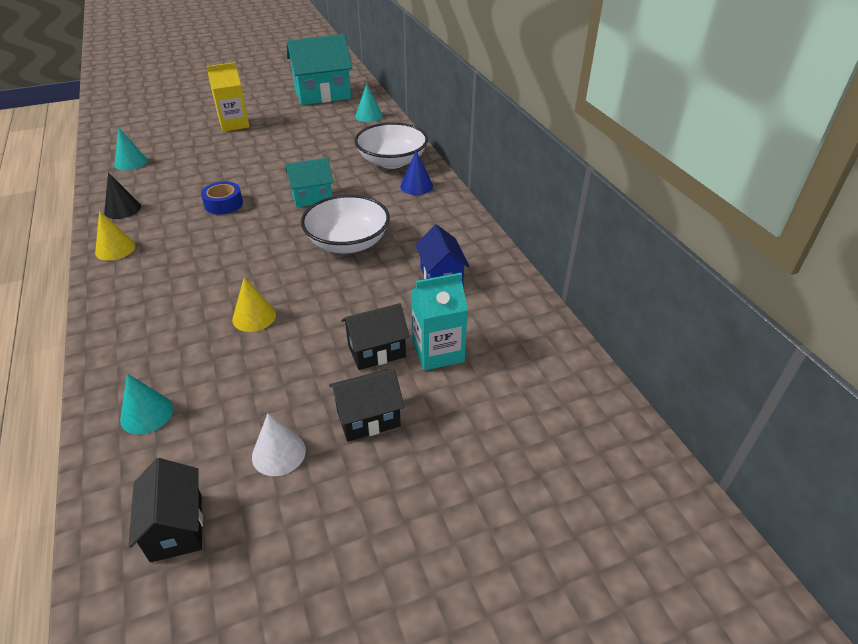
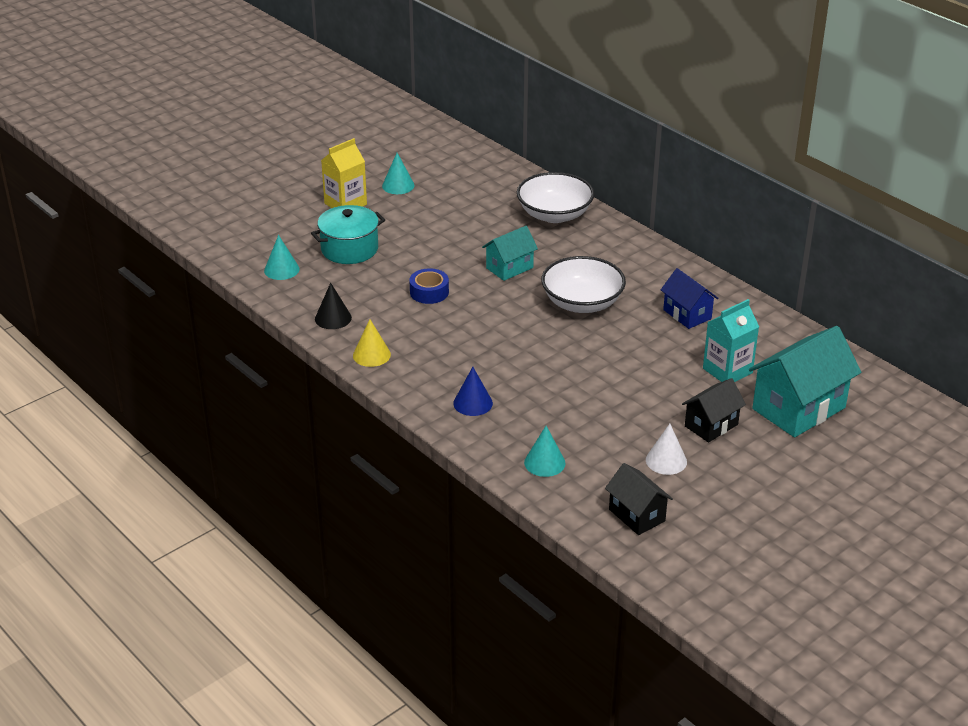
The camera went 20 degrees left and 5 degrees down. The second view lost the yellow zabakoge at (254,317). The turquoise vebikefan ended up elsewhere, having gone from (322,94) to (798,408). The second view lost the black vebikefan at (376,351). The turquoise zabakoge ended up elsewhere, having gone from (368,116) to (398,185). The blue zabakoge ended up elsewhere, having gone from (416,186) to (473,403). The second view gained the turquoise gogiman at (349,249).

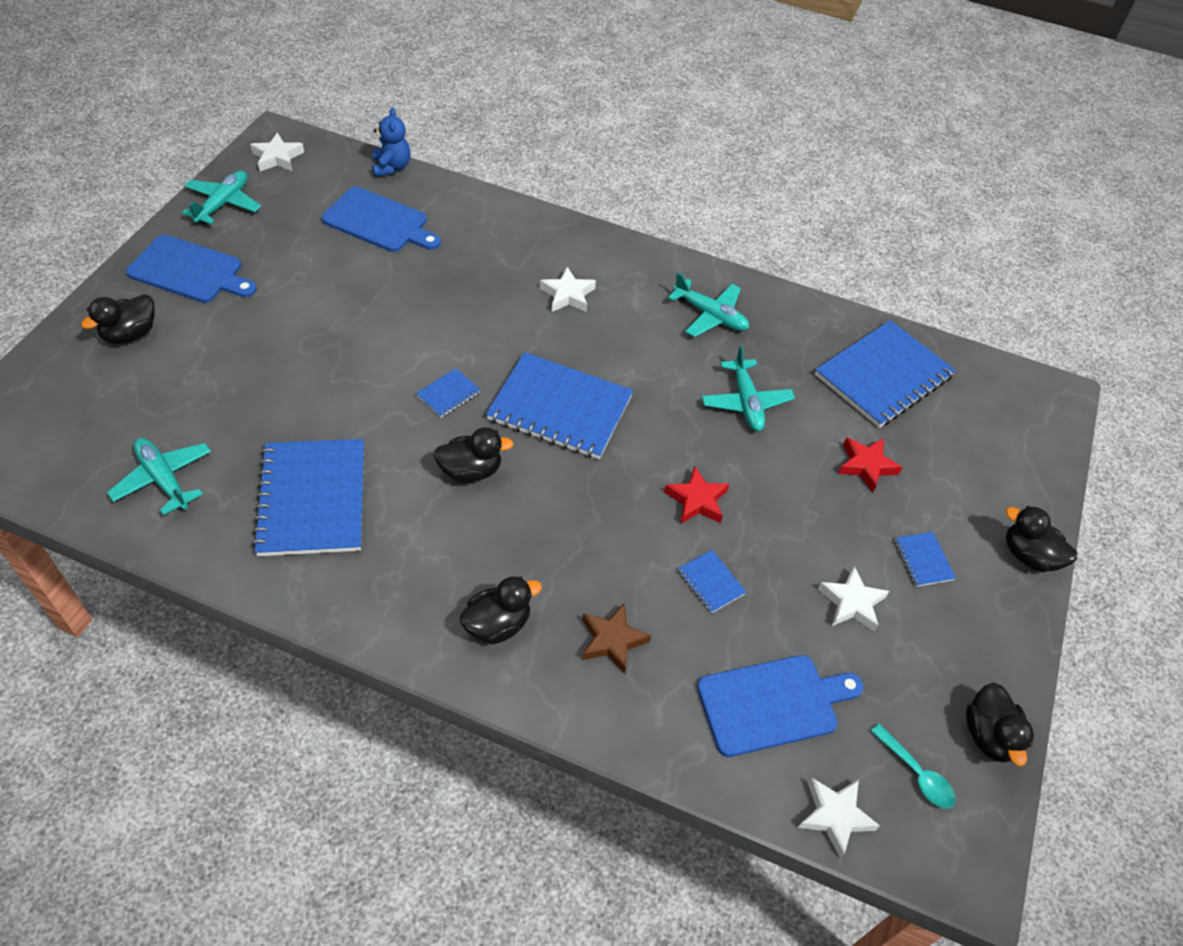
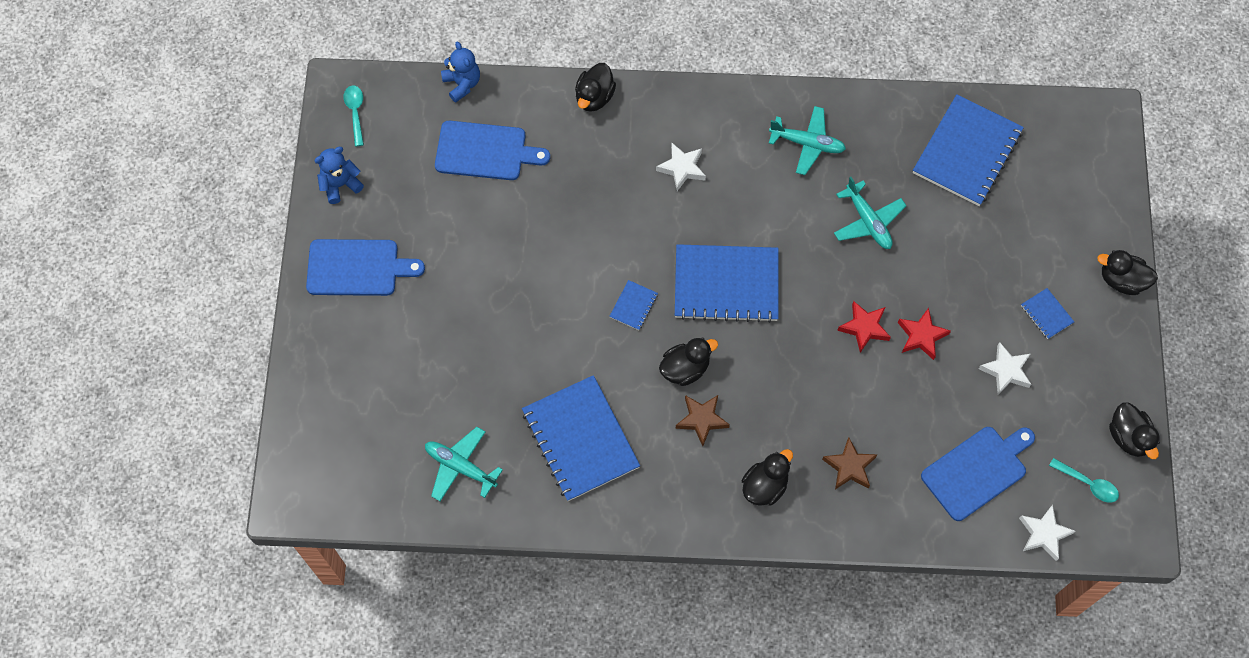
The camera went 15 degrees left and 15 degrees up. The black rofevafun ended up elsewhere, having gone from (130,334) to (594,97). Where the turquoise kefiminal stood at (223,204), the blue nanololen came to stand at (340,185). Where the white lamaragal stood at (277,157), the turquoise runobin came to stand at (355,112). The second view lost the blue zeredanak at (711,582). The red lamaragal ended up elsewhere, having gone from (866,466) to (921,336). The second view gained the brown lamaragal at (702,420).

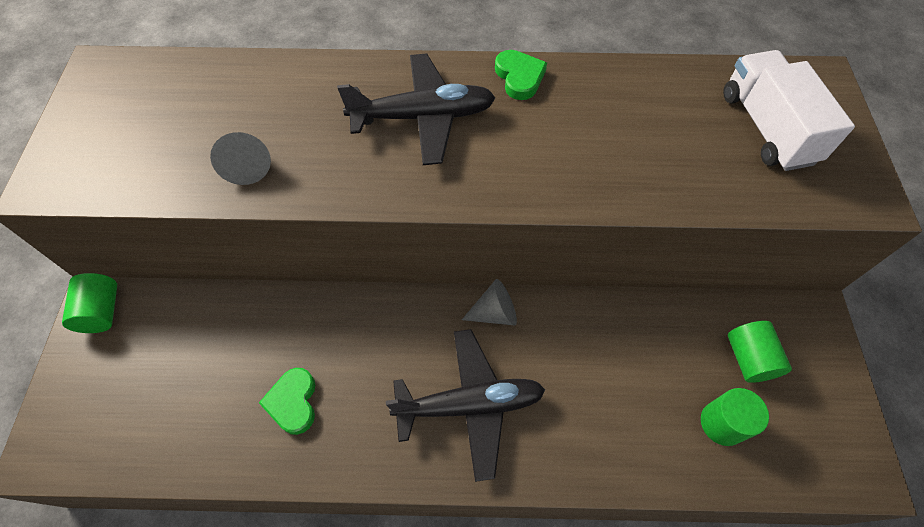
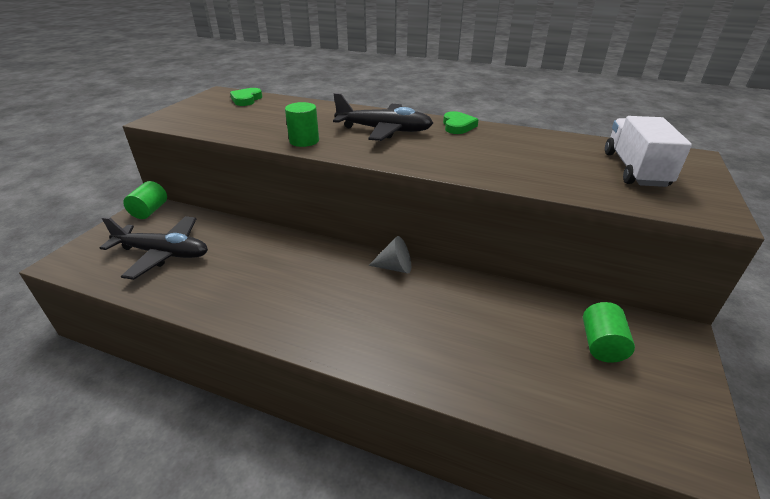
The camera went 20 degrees right and 25 degrees down. The second view lost the grey zabakoge at (248,166). The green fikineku ended up elsewhere, having gone from (293,402) to (246,99). The black kefiminal ended up elsewhere, having gone from (470,405) to (163,253). The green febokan ended up elsewhere, having gone from (722,423) to (304,141).

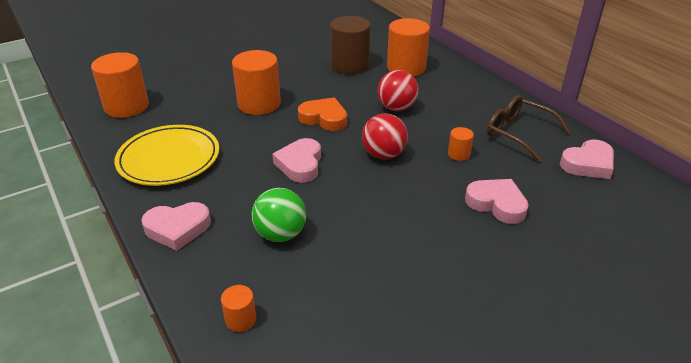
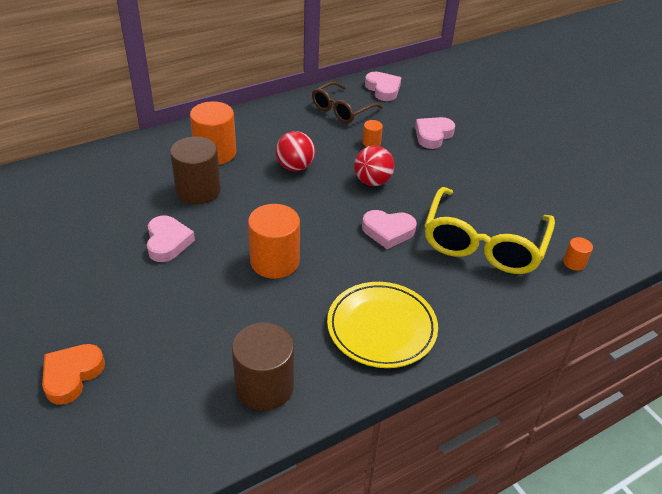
The camera went 90 degrees left and 5 degrees up. What was the orange febokan at (126,107) turned into the brown febokan at (264,387). The pink fikineku ended up elsewhere, having gone from (177,228) to (168,242). Where the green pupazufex stood at (280,234), the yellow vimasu came to stand at (483,243). The orange fikineku ended up elsewhere, having gone from (324,118) to (72,375).

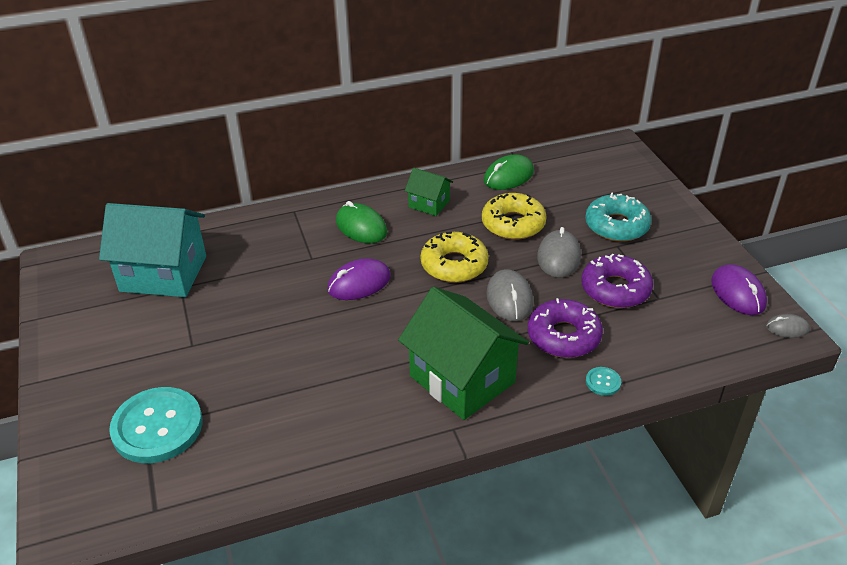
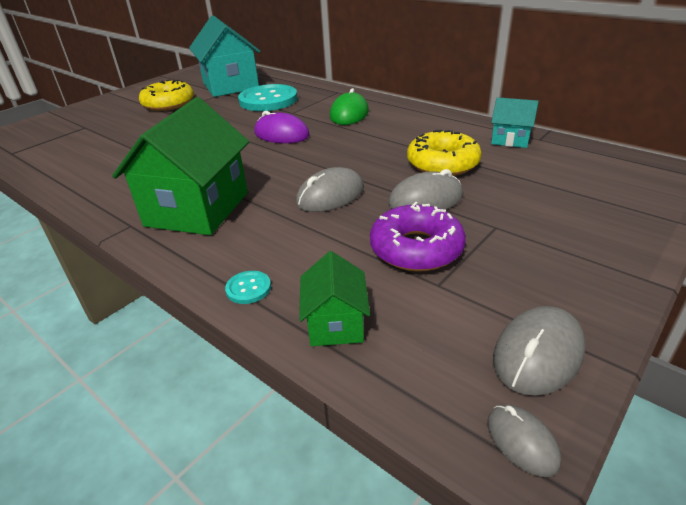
The camera went 60 degrees right and 5 degrees down. The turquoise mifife ended up elsewhere, having gone from (157,427) to (268,100). The green vebikefan ended up elsewhere, having gone from (429,204) to (336,323). The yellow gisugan ended up elsewhere, having gone from (454,265) to (168,103). Where the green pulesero stood at (508,176), the turquoise vebikefan came to stand at (510,139). The second view lost the purple gisugan at (563,336). The second view lost the turquoise gisugan at (616,226). What was the purple pulesero at (737,293) turned into the grey pulesero at (537,354).

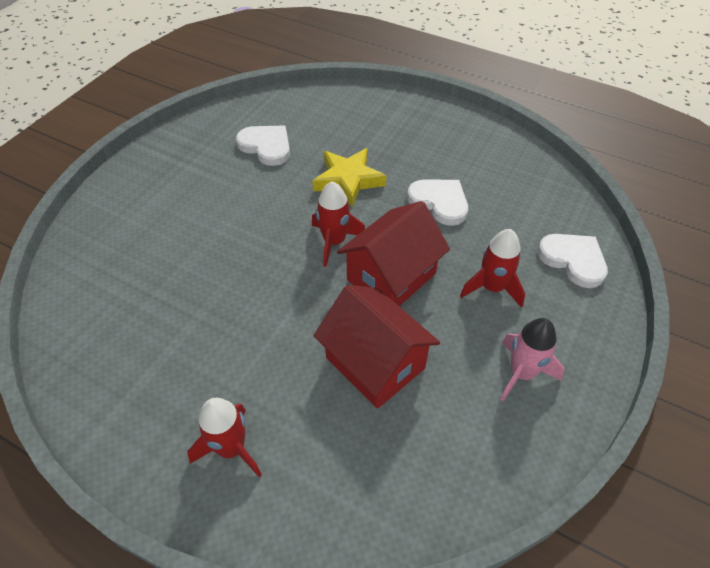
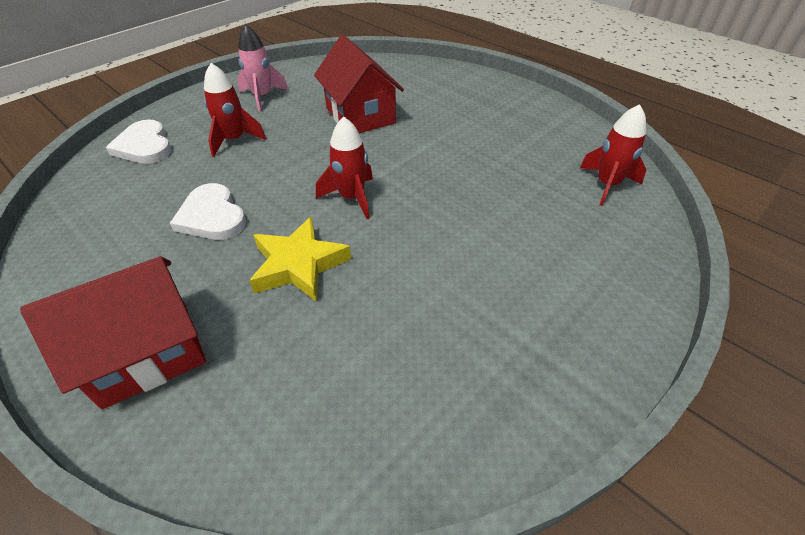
The camera went 165 degrees left and 5 degrees down. The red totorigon ended up elsewhere, having gone from (231,448) to (607,185). The second view lost the white fikineku at (266,146). The red vebikefan ended up elsewhere, having gone from (391,277) to (147,353).

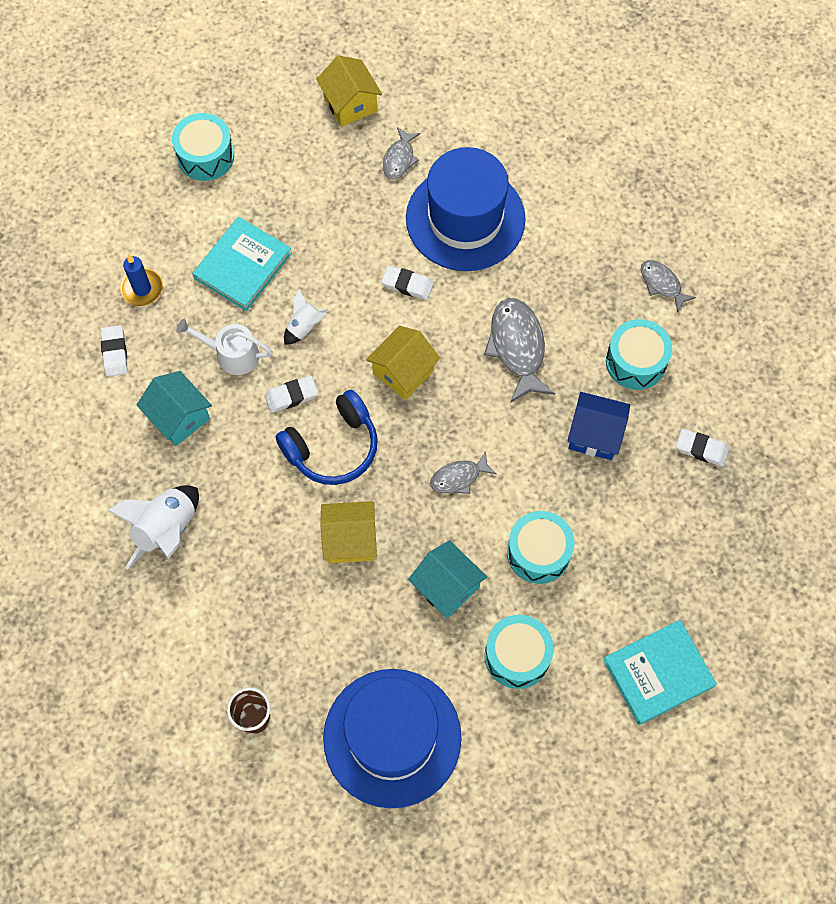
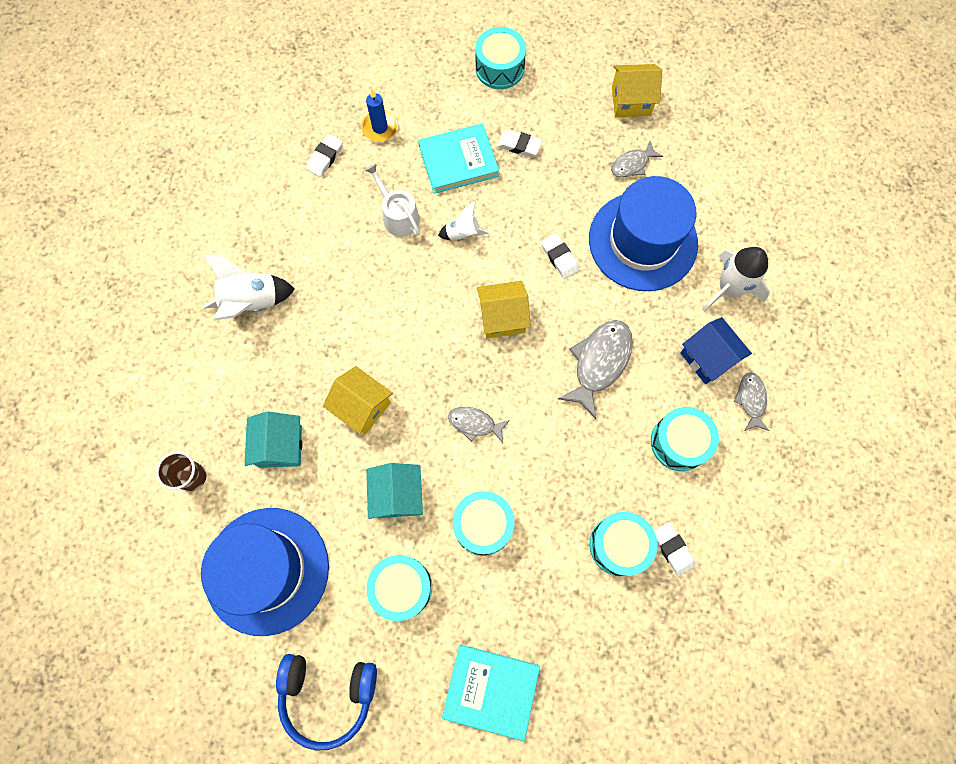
The camera went 40 degrees right and 5 degrees up. The turquoise vebikefan ended up elsewhere, having gone from (179,417) to (280,446). The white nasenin ended up elsewhere, having gone from (291,396) to (519,145). The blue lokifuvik ended up elsewhere, having gone from (333,447) to (328,694). The yellow vebikefan at (350,104) ended up facing another way, 75 degrees clockwise from before. The blue vebikefan ended up elsewhere, having gone from (595,434) to (707,357). The second view gained the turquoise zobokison at (619,545). The second view gained the white totorigon at (729,289).

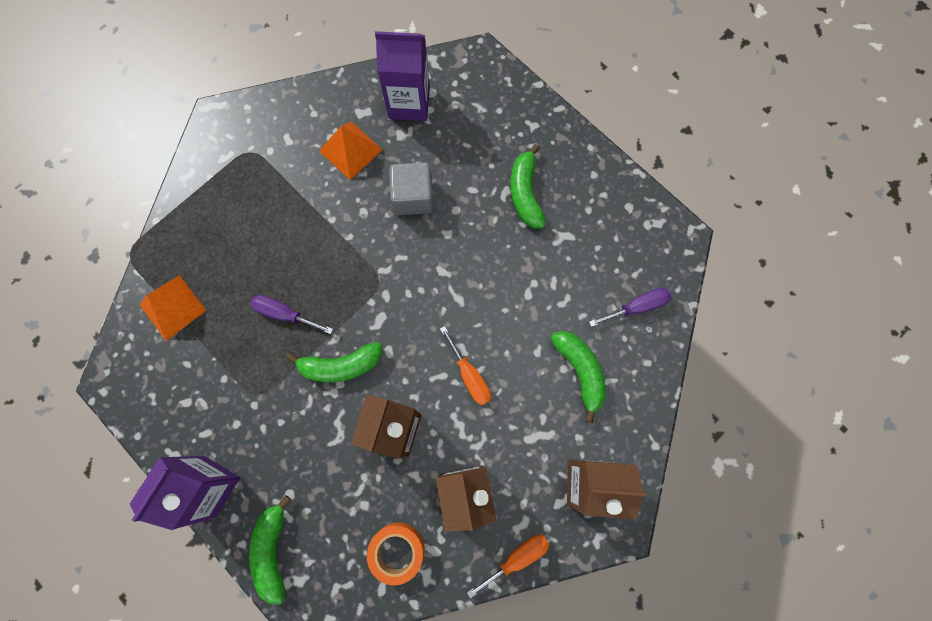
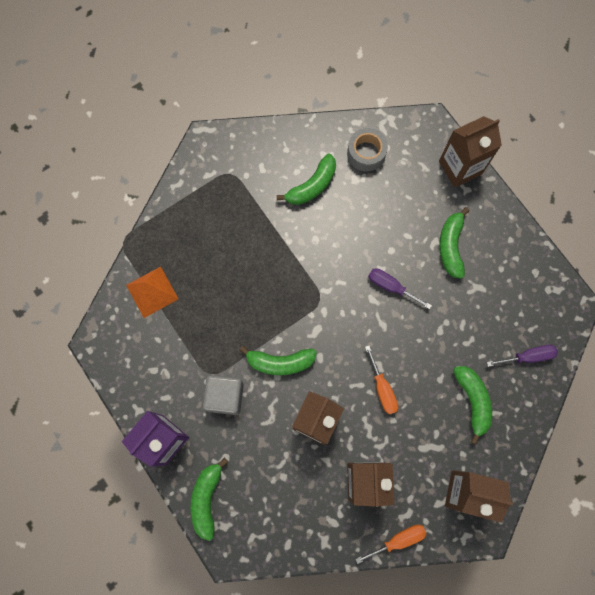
The camera went 10 degrees right and 0 degrees up. The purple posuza ended up elsewhere, having gone from (284,314) to (391,287). Where the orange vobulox stood at (350,150), the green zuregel came to stand at (312,186). The second view lost the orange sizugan at (397,550). Where the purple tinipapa stood at (409,103), the grey sizugan came to stand at (366,153). The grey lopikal ended up elsewhere, having gone from (413,197) to (225,396). The second view gained the brown tinipapa at (460,167).

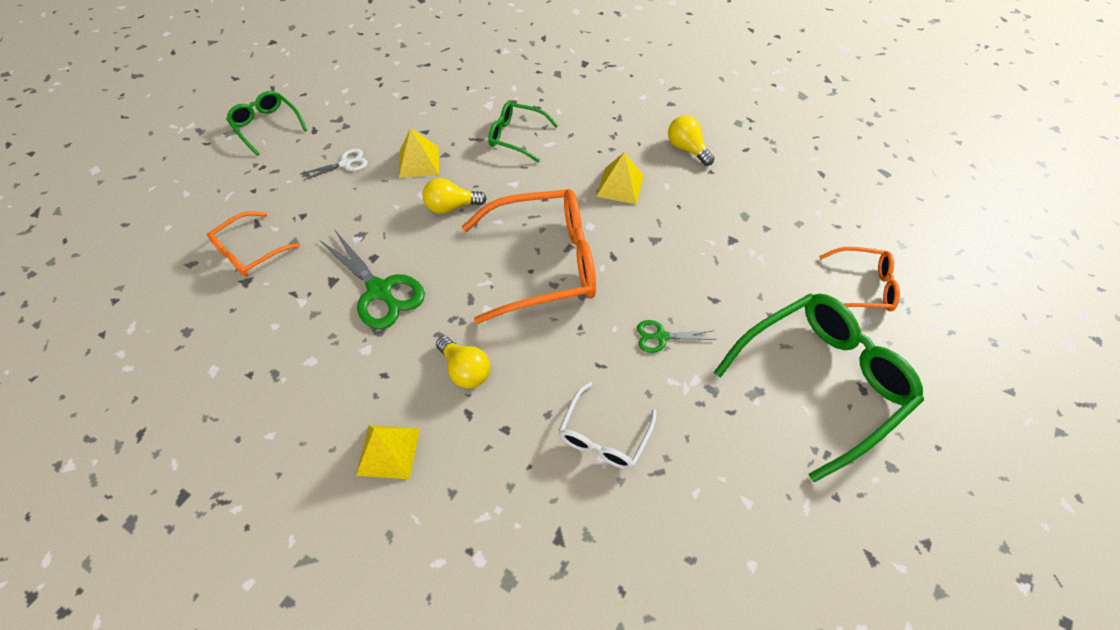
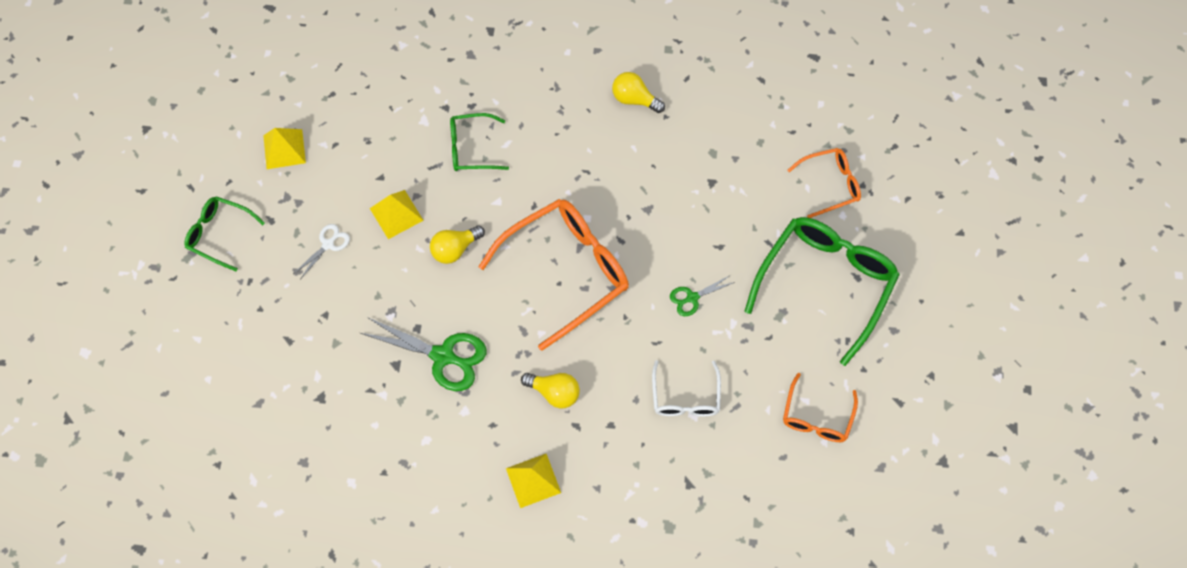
The camera went 25 degrees left and 10 degrees up. The orange vimasu ended up elsewhere, having gone from (249,252) to (817,417). The yellow vobulox ended up elsewhere, having gone from (620,185) to (284,149).

